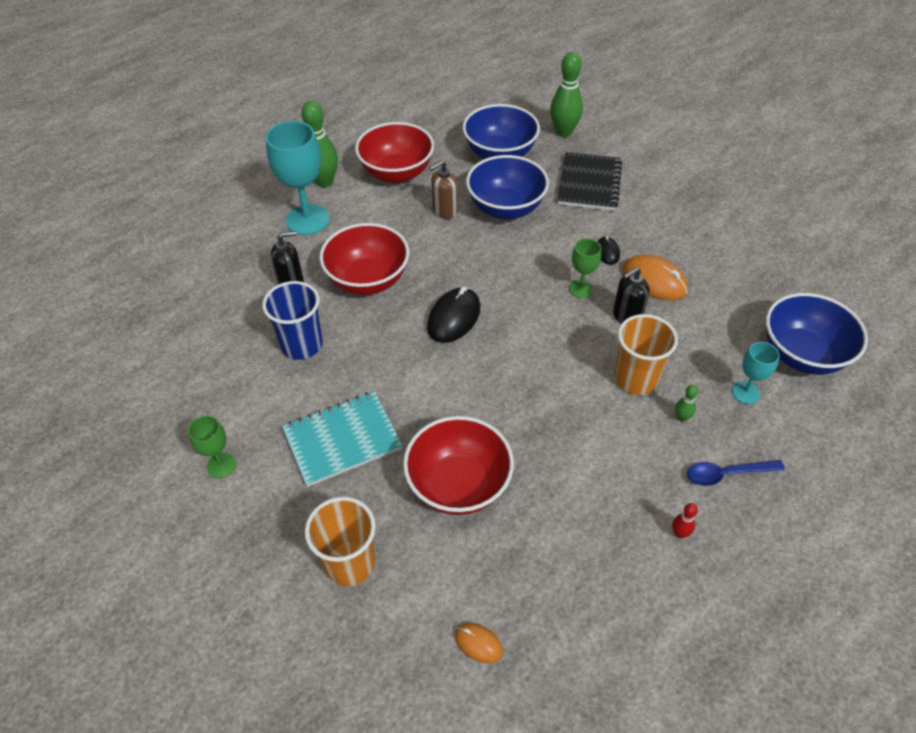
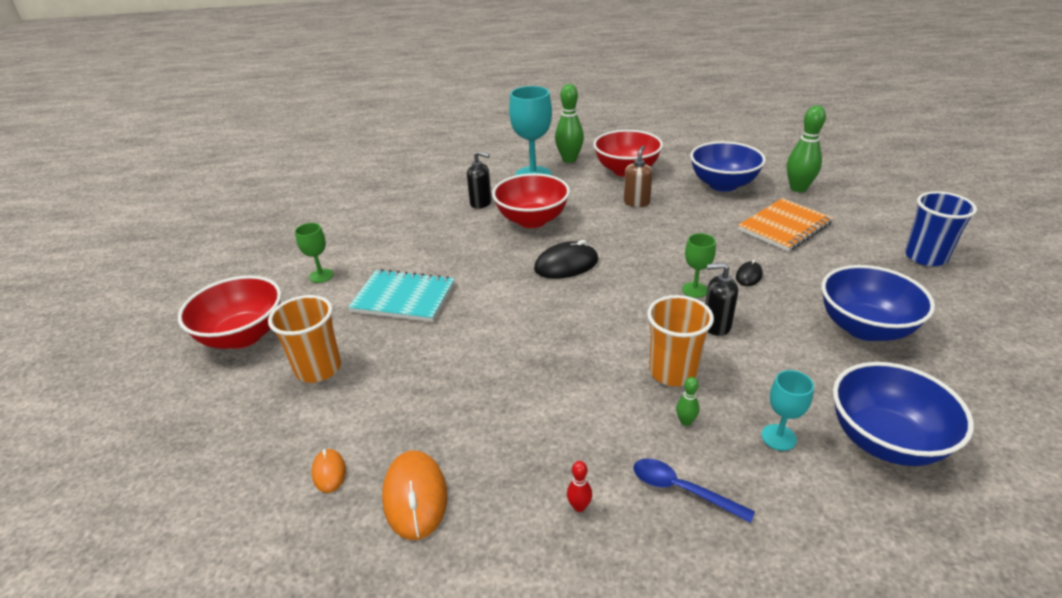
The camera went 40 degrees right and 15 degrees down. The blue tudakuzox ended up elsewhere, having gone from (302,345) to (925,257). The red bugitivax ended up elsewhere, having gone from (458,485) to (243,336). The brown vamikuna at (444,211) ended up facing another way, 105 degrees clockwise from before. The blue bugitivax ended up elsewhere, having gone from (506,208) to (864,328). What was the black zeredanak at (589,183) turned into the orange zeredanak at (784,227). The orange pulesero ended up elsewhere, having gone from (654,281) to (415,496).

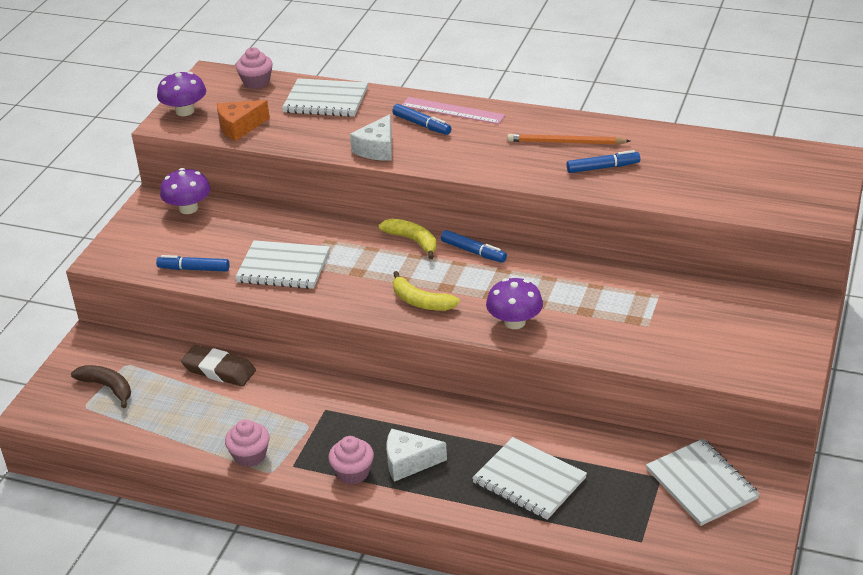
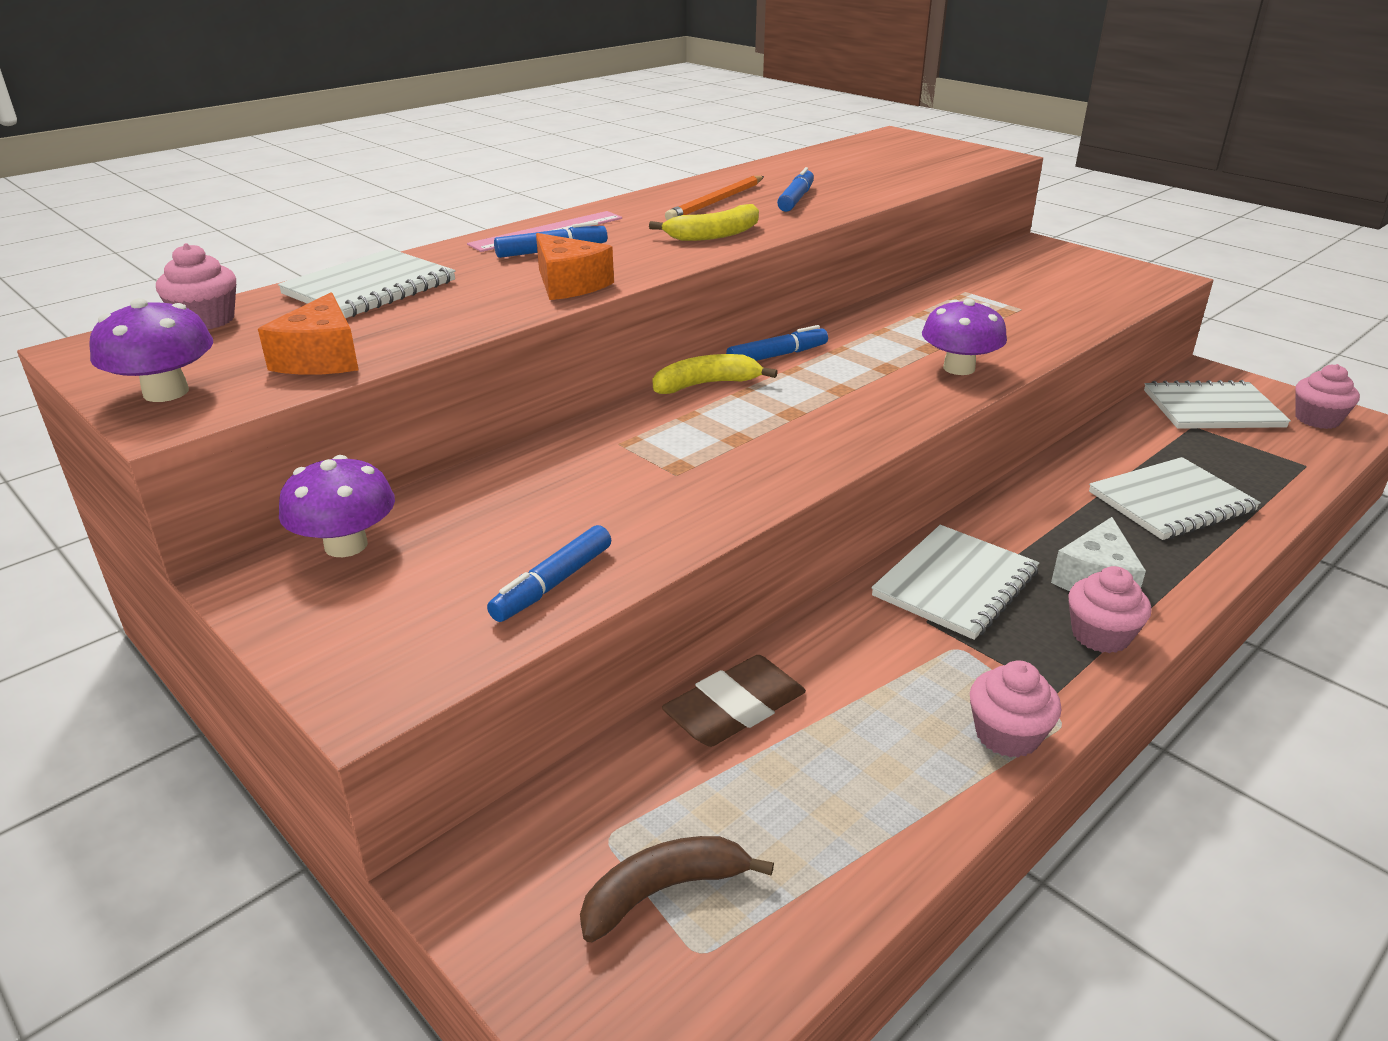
The camera went 65 degrees left and 5 degrees down. The white zeredanak ended up elsewhere, having gone from (283,267) to (955,584). What was the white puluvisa at (377,149) turned into the orange puluvisa at (569,284). The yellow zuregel ended up elsewhere, having gone from (420,301) to (713,235). The second view gained the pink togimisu at (1317,419).

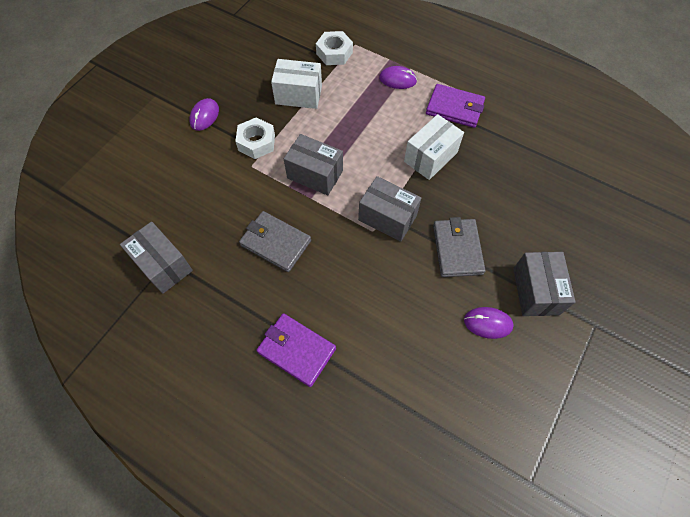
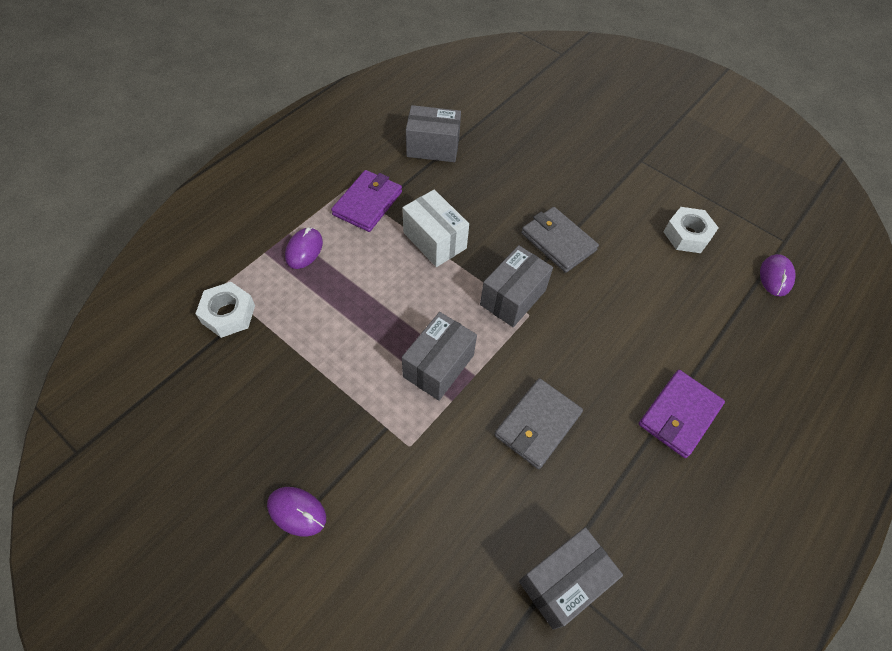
The camera went 85 degrees left and 5 degrees down. The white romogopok ended up elsewhere, having gone from (256,142) to (687,235). The second view lost the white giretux at (298,95). The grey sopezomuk at (457,249) ended up facing another way, 45 degrees clockwise from before. The purple pulesero ended up elsewhere, having gone from (487,323) to (775,276). The grey giretux ended up elsewhere, having gone from (536,291) to (433,147).

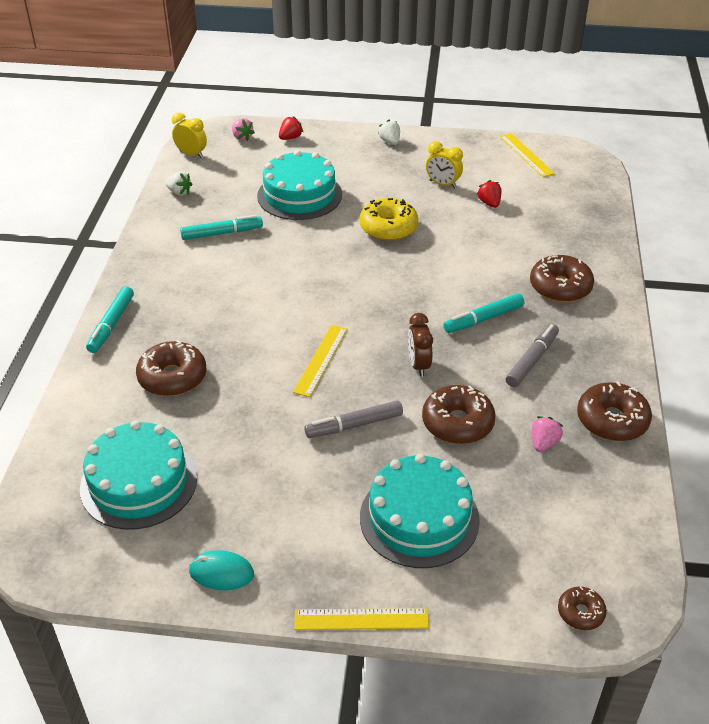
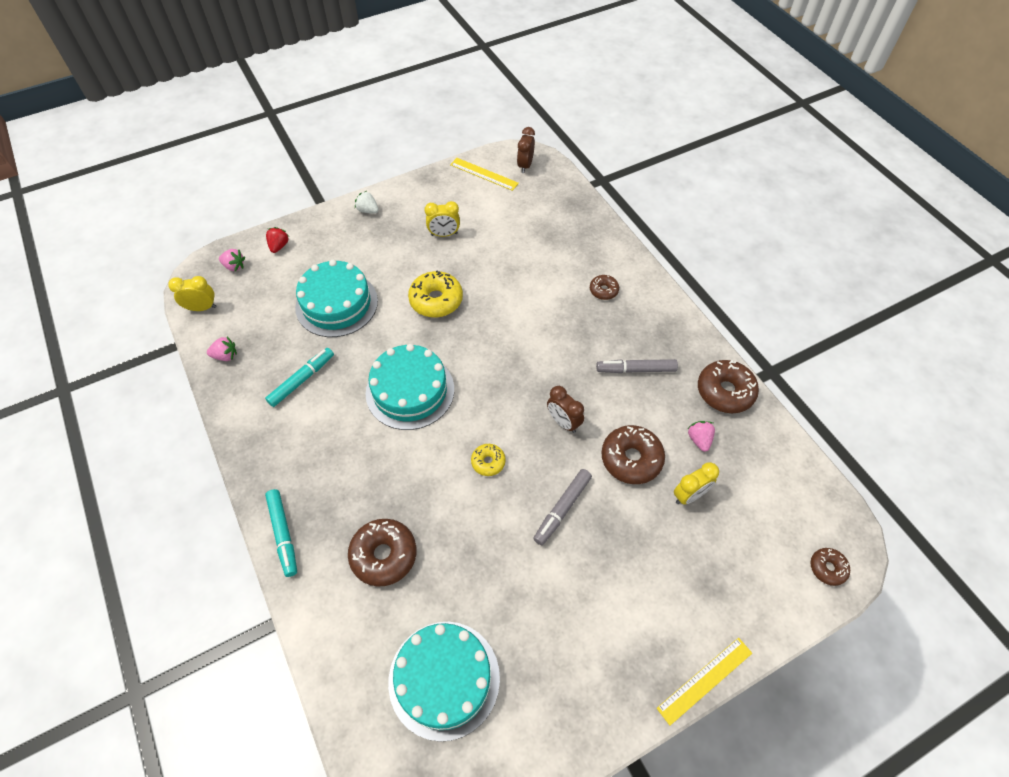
The camera went 35 degrees left and 15 degrees up. What was the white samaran at (179,192) turned into the pink samaran at (225,356). The second view lost the turquoise pulesero at (221,572). Where the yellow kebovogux stood at (321,360), the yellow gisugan came to stand at (488,462). The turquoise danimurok ended up elsewhere, having gone from (419,518) to (410,391). The second view lost the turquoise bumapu at (483,319). The second view lost the red samaran at (489,203). The grey bumapu at (532,360) ended up facing another way, 90 degrees counterclockwise from before. The size of the brown gisugan at (560,287) changed by a factor of 0.55. The second view gained the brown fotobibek at (525,165). The second view gained the yellow fotobibek at (689,495).

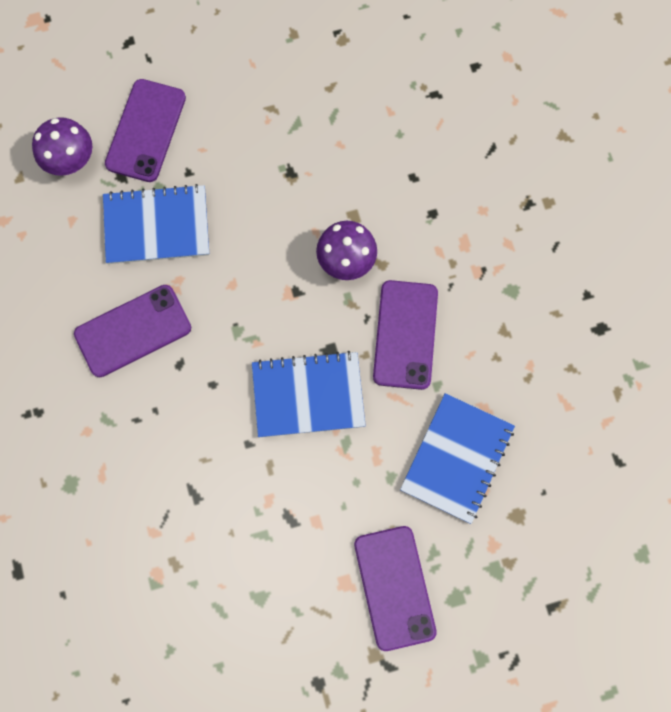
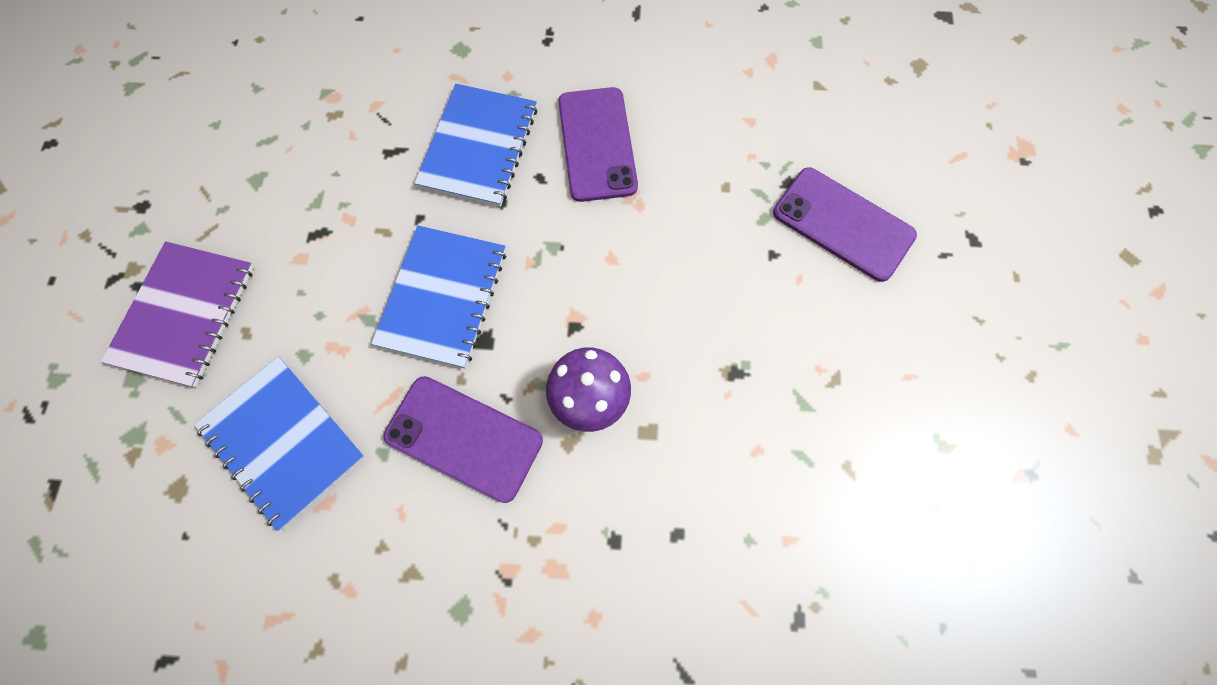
The camera went 110 degrees right and 5 degrees down. The second view lost the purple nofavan at (71,161). The blue zeredanak ended up elsewhere, having gone from (157,226) to (479,147). Where the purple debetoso stood at (394,587), the purple zeredanak came to stand at (184,314).

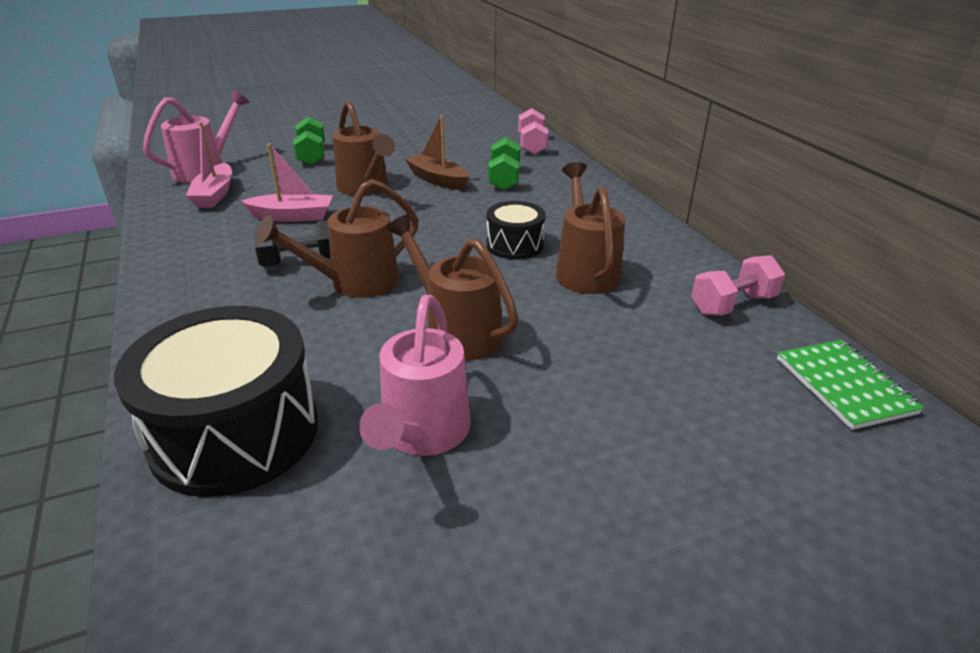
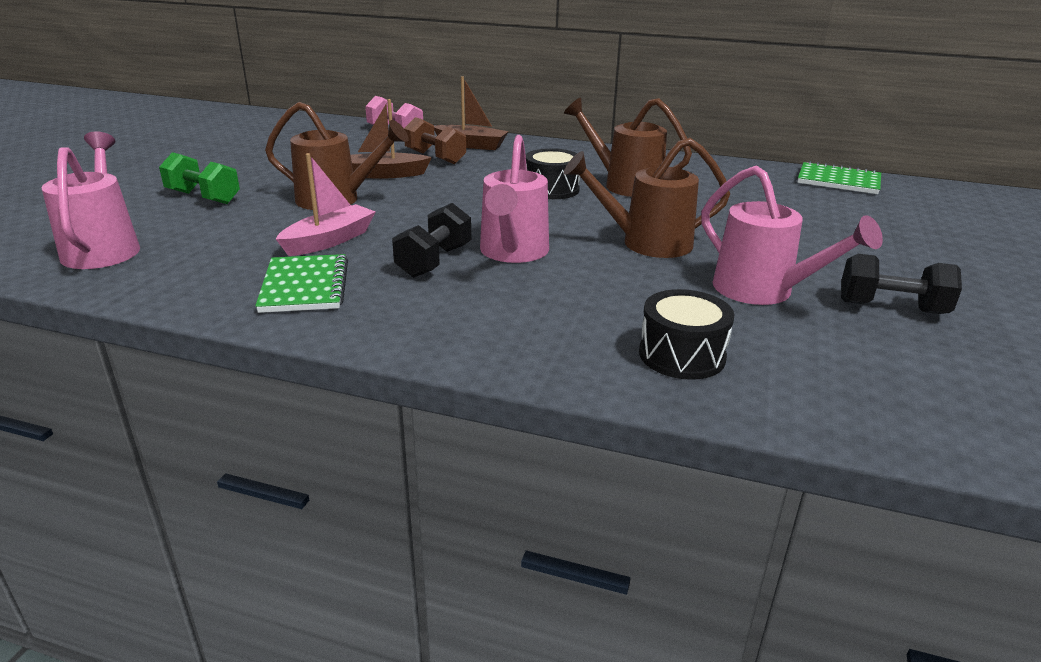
The camera went 50 degrees left and 5 degrees down. The size of the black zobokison at (235,433) changed by a factor of 0.53. The second view lost the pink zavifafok at (214,194). What was the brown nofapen at (354,283) turned into the pink nofapen at (512,253). What was the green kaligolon at (504,179) turned into the brown kaligolon at (435,157). The second view lost the pink kaligolon at (732,304). The second view gained the green zeredanak at (305,286). The second view gained the brown zavifafok at (471,145). The second view gained the black kaligolon at (891,307).

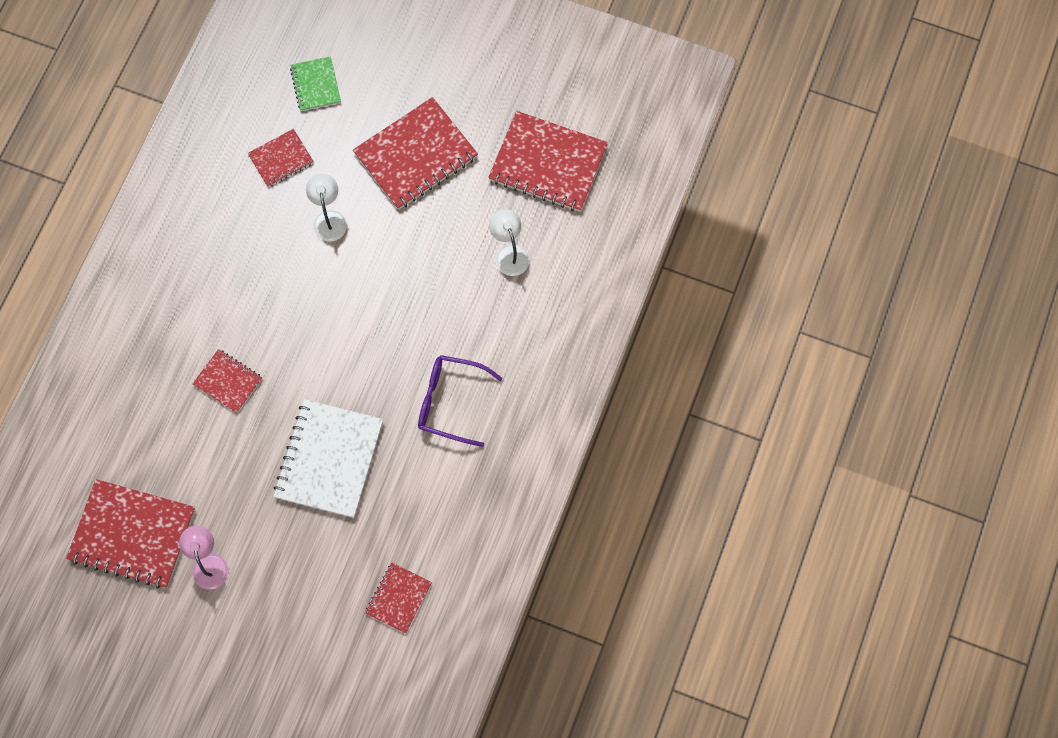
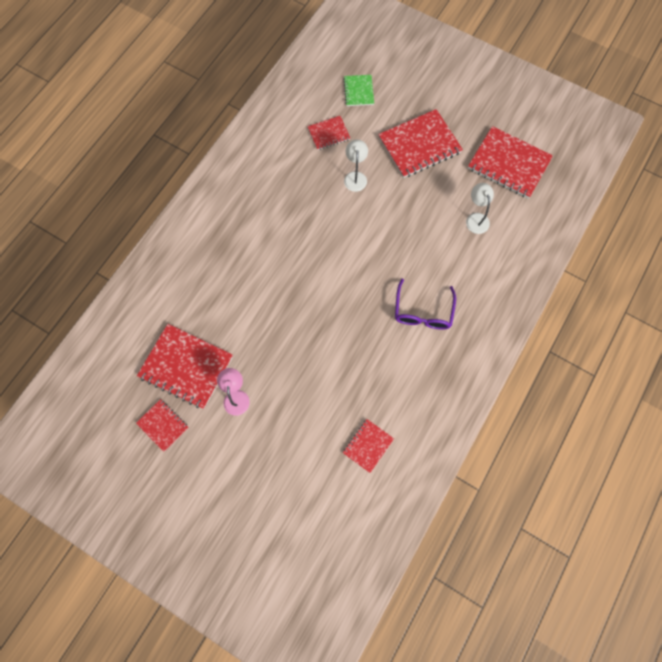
The camera went 10 degrees right and 0 degrees up. The red zeredanak ended up elsewhere, having gone from (228,382) to (163,425). The second view lost the white zeredanak at (329,459). The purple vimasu at (450,402) ended up facing another way, 105 degrees counterclockwise from before.

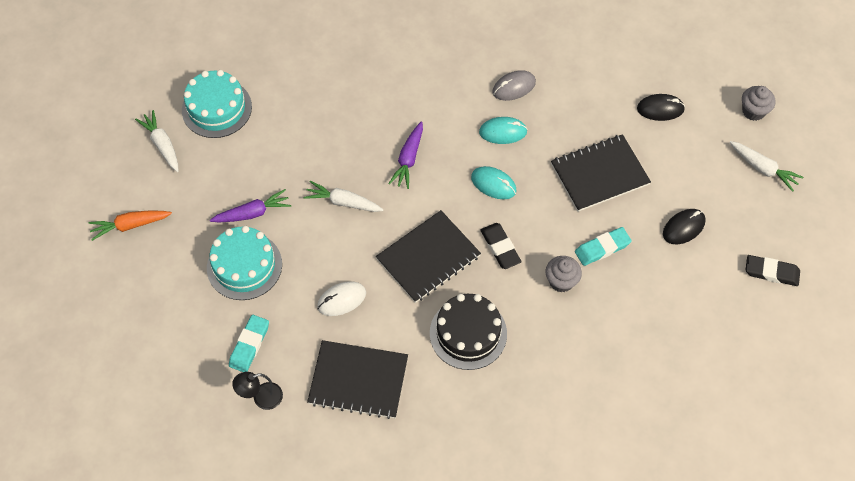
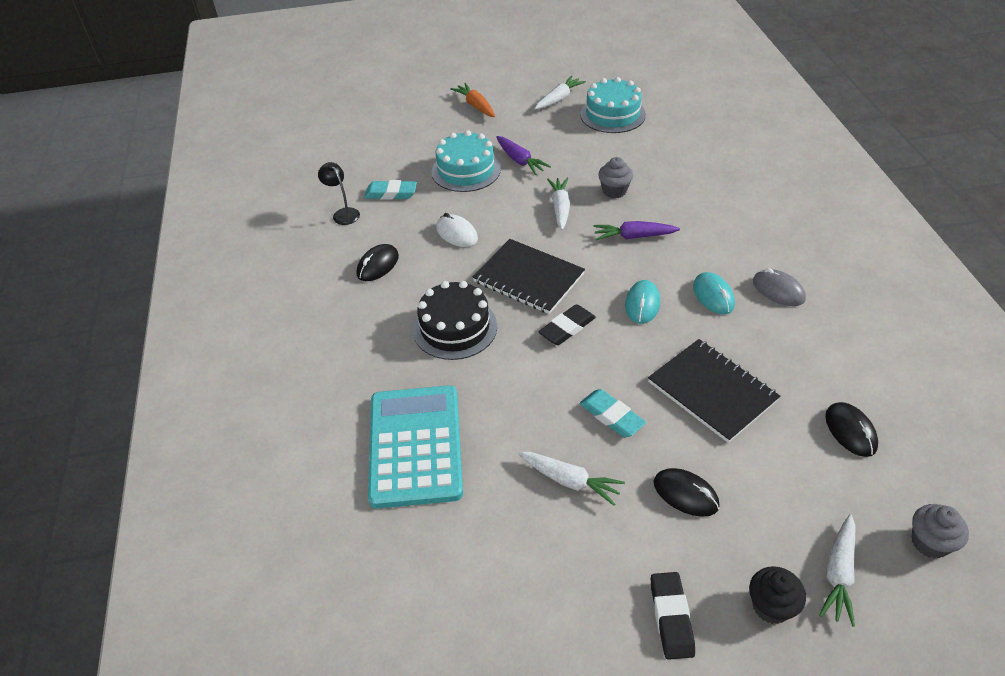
The camera went 75 degrees right and 15 degrees down. Where the black zeredanak stood at (358,380), the black pulesero came to stand at (378,265). The grey togimisu ended up elsewhere, having gone from (561,281) to (614,191). The second view gained the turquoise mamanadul at (415,446). The second view gained the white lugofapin at (570,481). The second view gained the black togimisu at (771,606).

